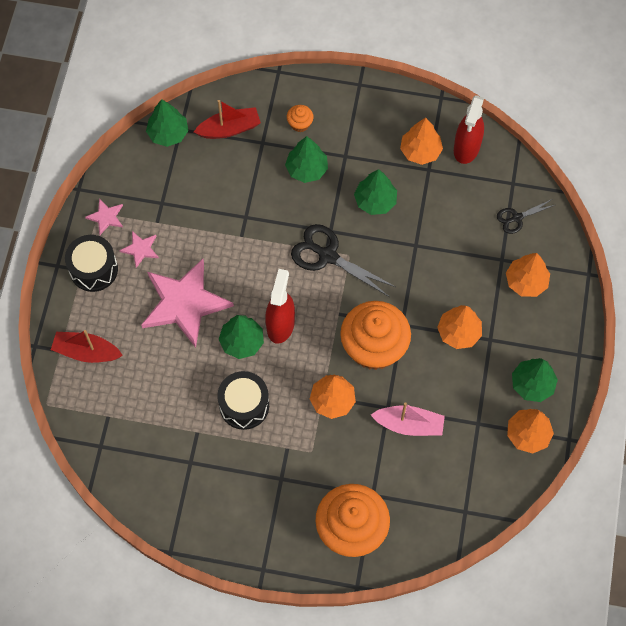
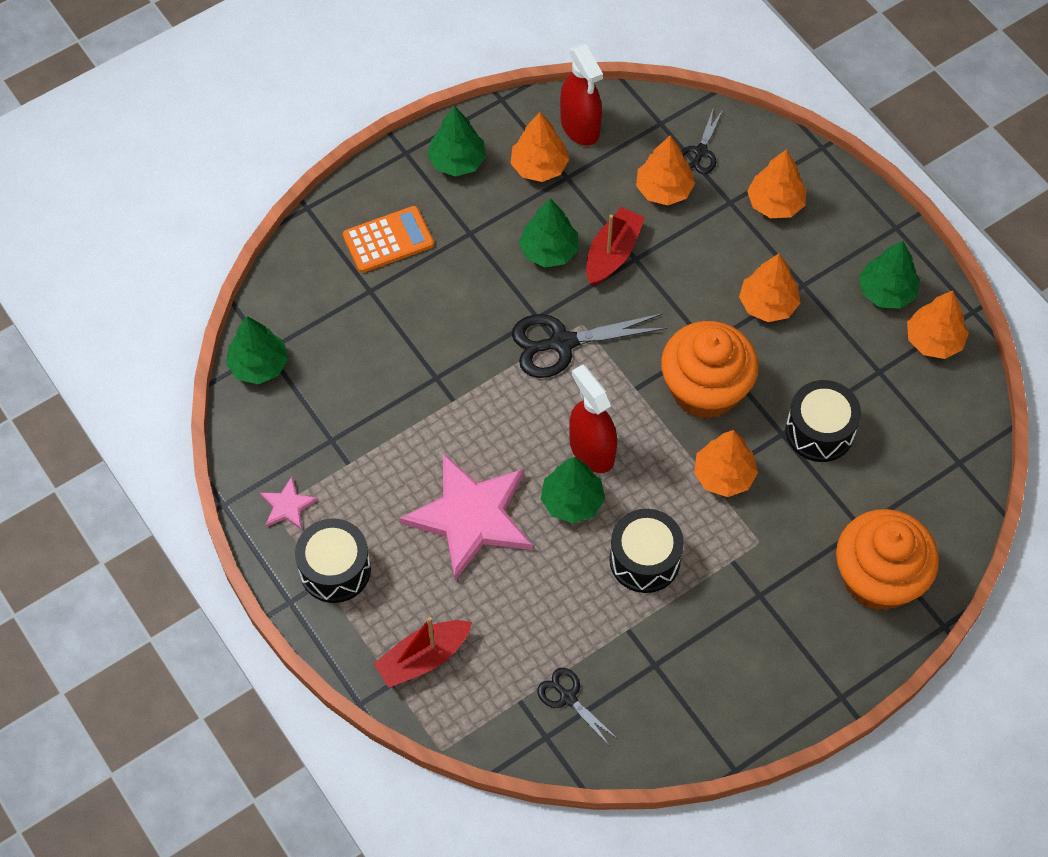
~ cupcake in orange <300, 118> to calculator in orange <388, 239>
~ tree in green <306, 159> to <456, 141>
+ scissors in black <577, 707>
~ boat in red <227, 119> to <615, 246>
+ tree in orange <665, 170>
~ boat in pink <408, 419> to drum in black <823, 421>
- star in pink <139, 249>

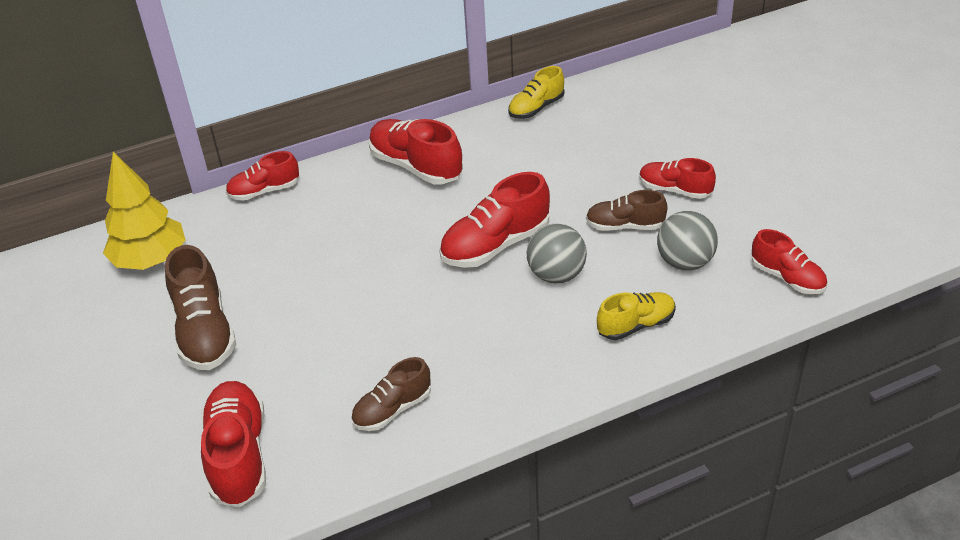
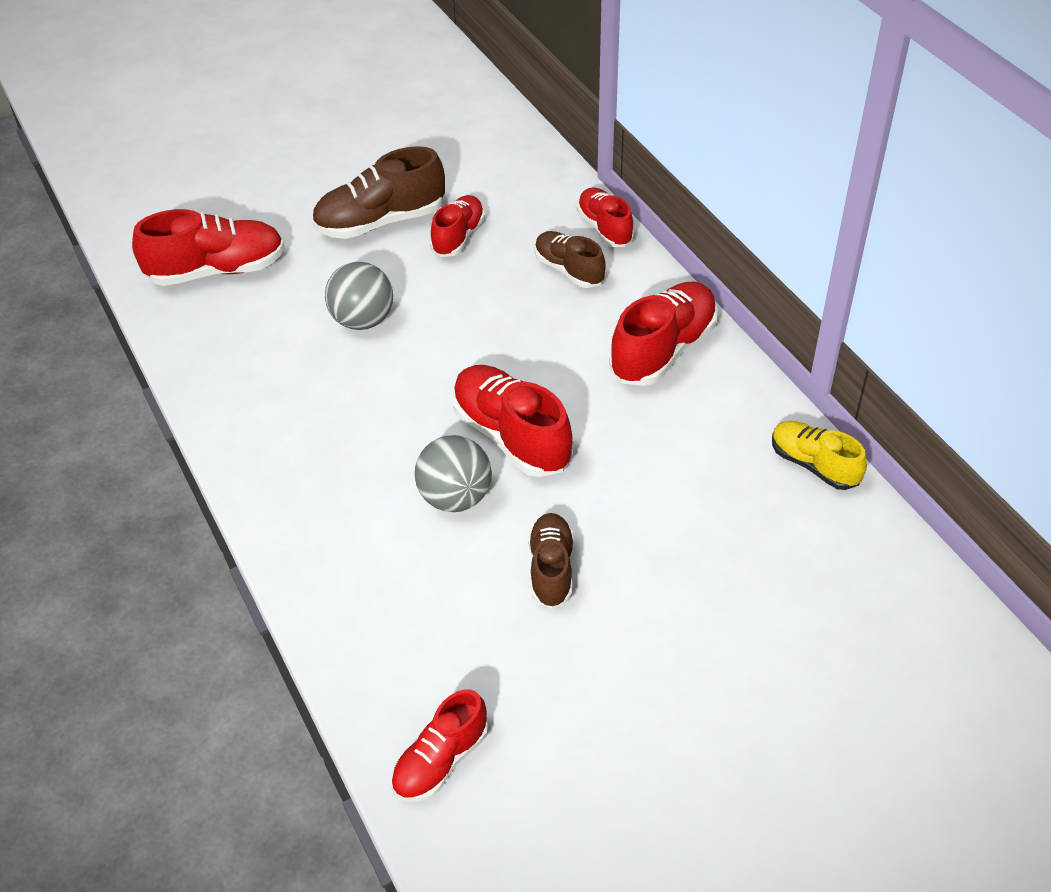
~ ball in grey <687, 241> to <359, 296>
~ shoe in red <677, 178> to <457, 226>
~ shoe in brown <391, 394> to <570, 259>
- tree in yellow <144, 211>
- shoe in yellow <636, 316>

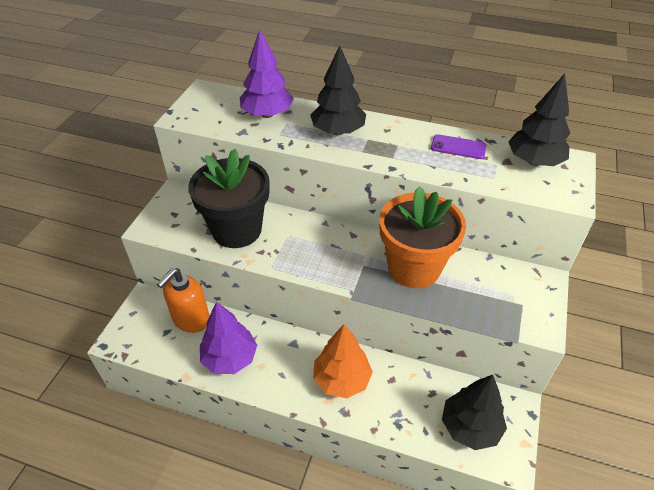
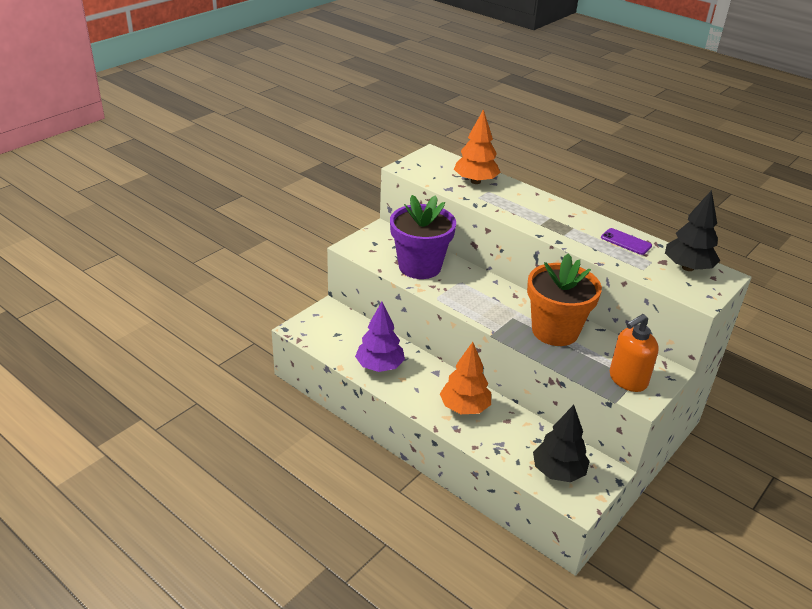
~ flower pot in black <229, 198> to flower pot in purple <423, 237>
~ tree in purple <267, 73> to tree in orange <477, 146>
~ soap dispenser in orange <183, 300> to <634, 353>
- tree in black <338, 90>

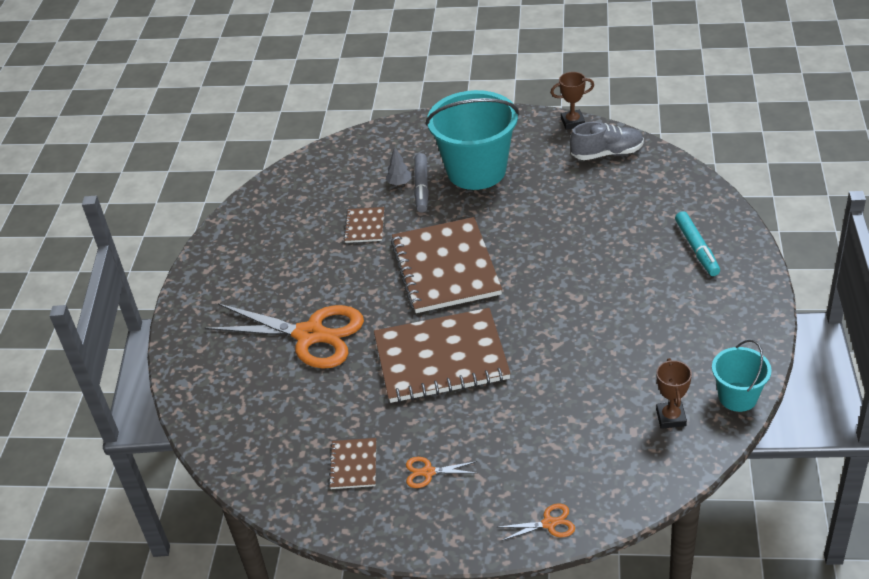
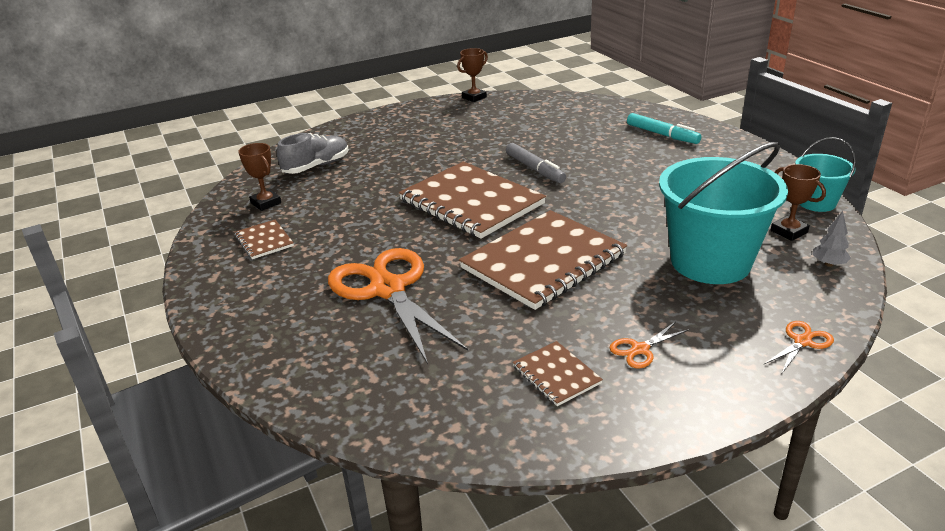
~ notebook in brown <364, 225> to <264, 239>
+ trophy in brown <259, 177>
~ shoe in grey <607, 141> to <313, 153>
~ scissors in orange <284, 336> = <398, 306> 105 degrees counterclockwise
~ marker in grey <421, 183> to <536, 163>
~ bucket in turquoise <472, 140> to <723, 213>
~ tree in grey <398, 166> to <832, 239>

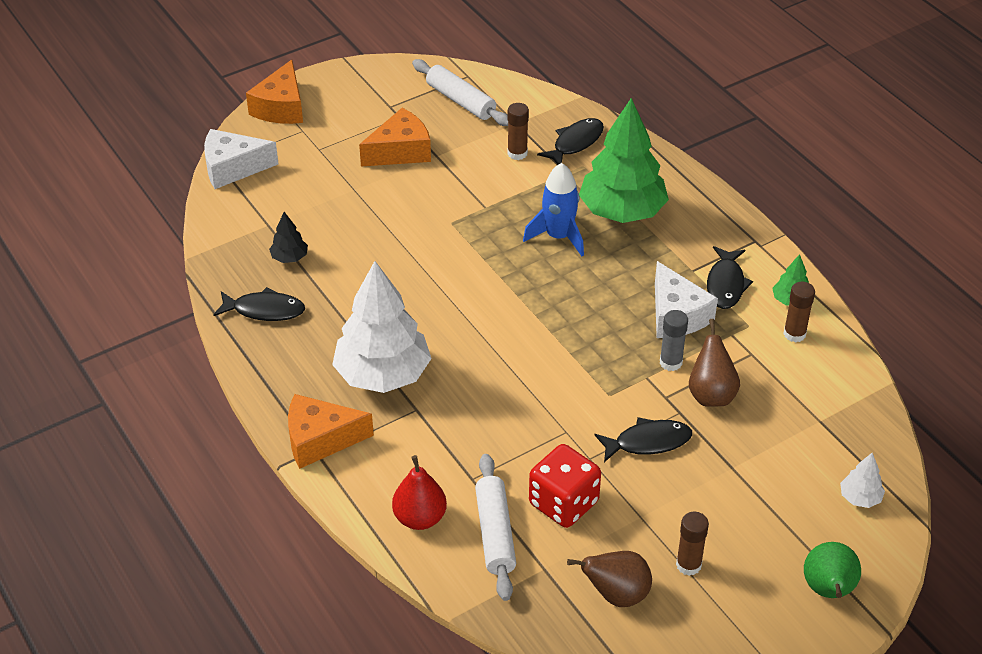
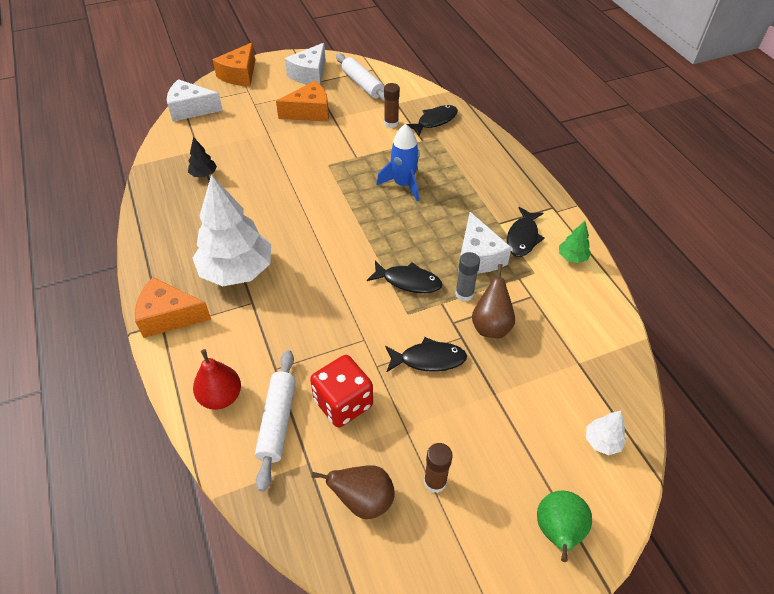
+ cheese in white <305, 64>
~ fish in black <259, 304> to <404, 277>
- tree in green <624, 160>
- glue stick in brown <799, 312>

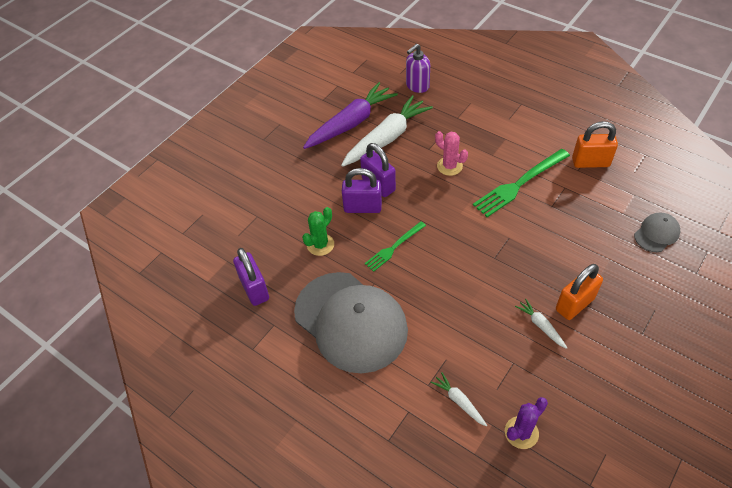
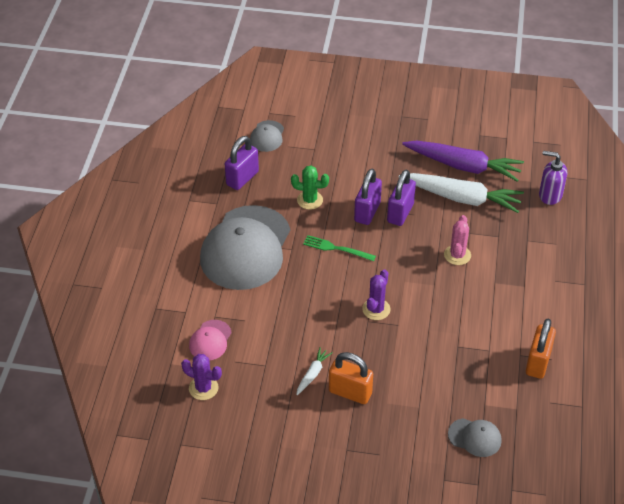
~ carrot in white <459, 399> to cap in pink <210, 340>
+ cap in grey <267, 136>
~ padlock in purple <362, 190> = <368, 197> 45 degrees clockwise
+ cactus in purple <376, 294>
~ padlock in orange <595, 144> = <541, 349> 45 degrees clockwise
- fork in green <521, 183>

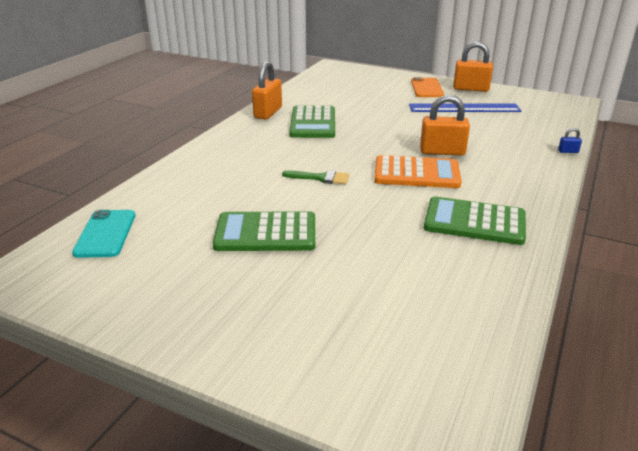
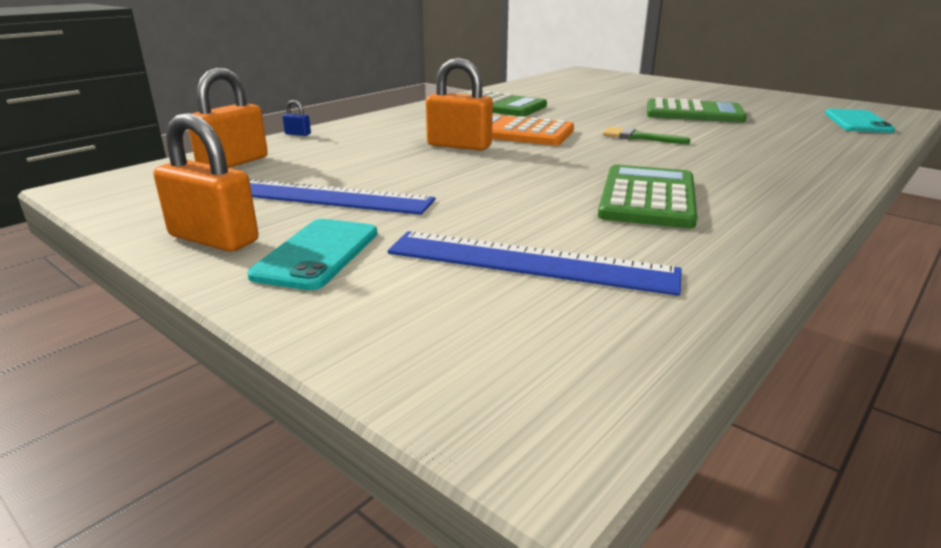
~ padlock in orange <267, 90> to <228, 118>
~ phone in orange <427, 87> to phone in turquoise <312, 254>
+ ruler in blue <534, 263>

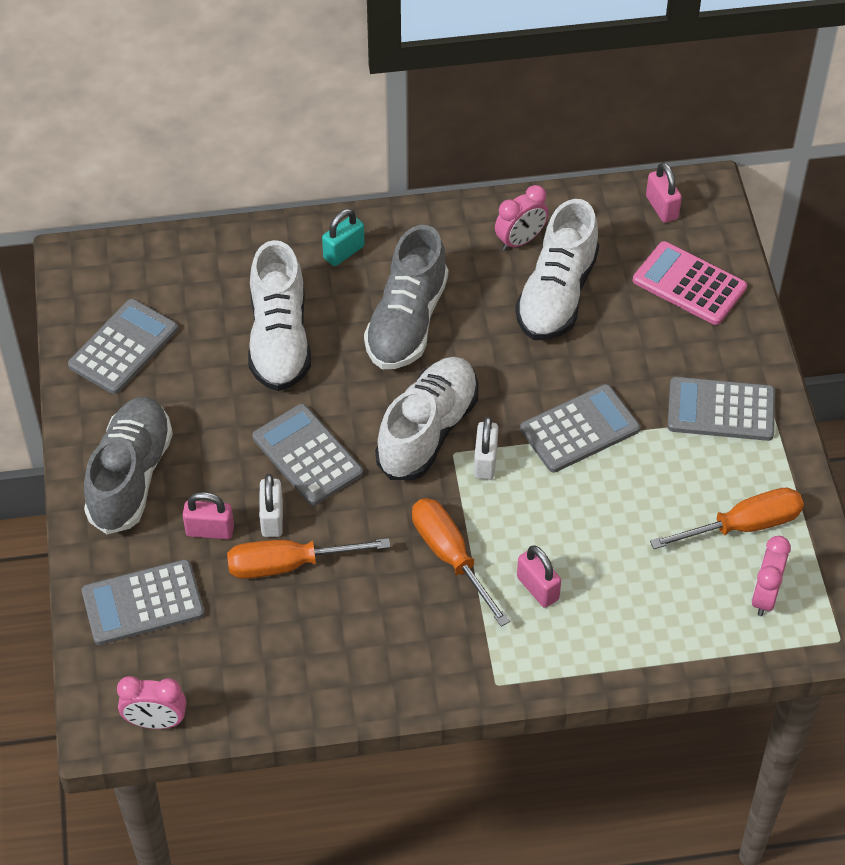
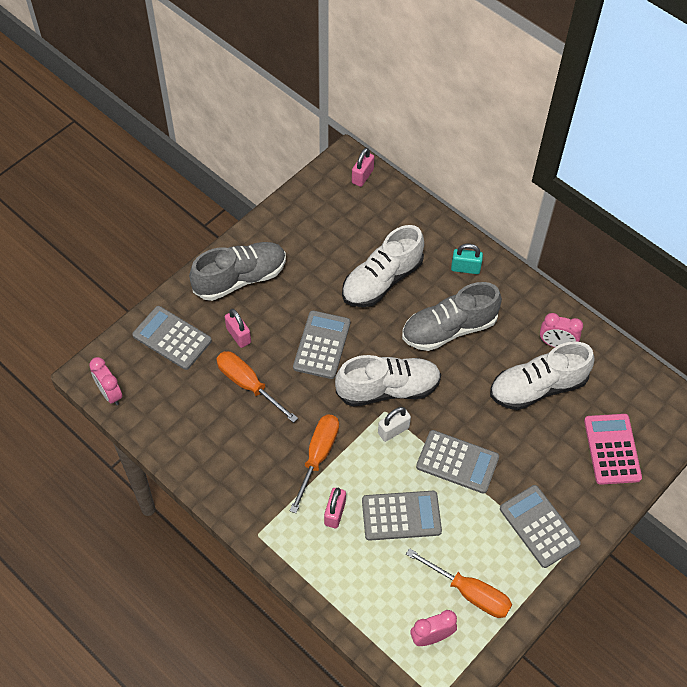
~ padlock in pink <664, 192> to <363, 167>
~ calculator in grey <123, 346> to <402, 516>
- padlock in white <271, 505>

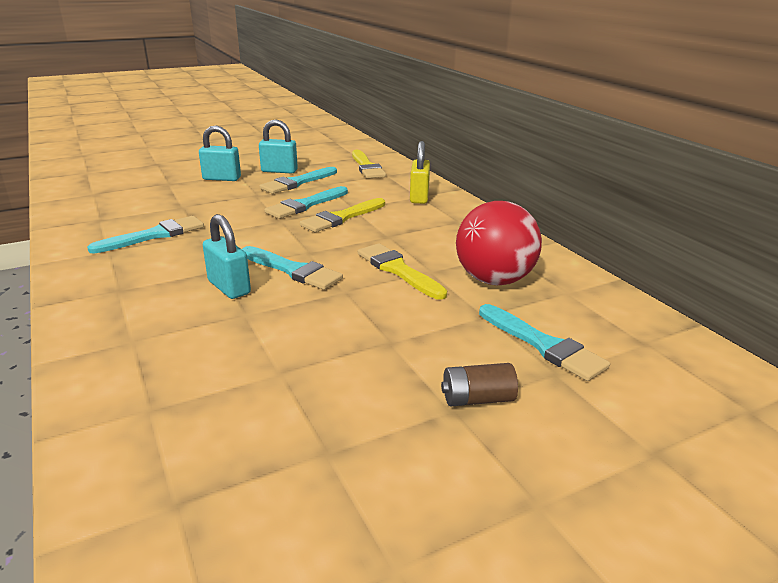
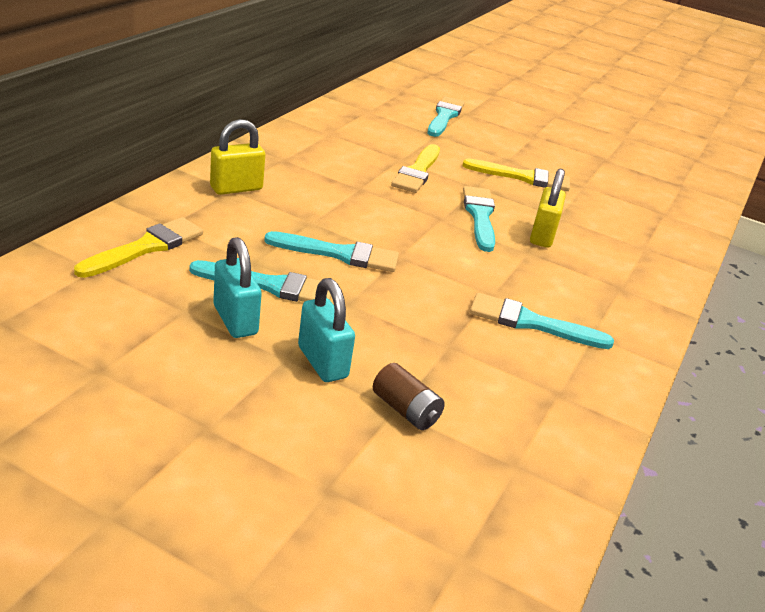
~ battery in brown <479, 384> to <409, 396>
~ brush in yellow <342, 215> to <516, 174>
~ padlock in turquoise <227, 256> to padlock in yellow <548, 208>
- ball in red <499, 243>

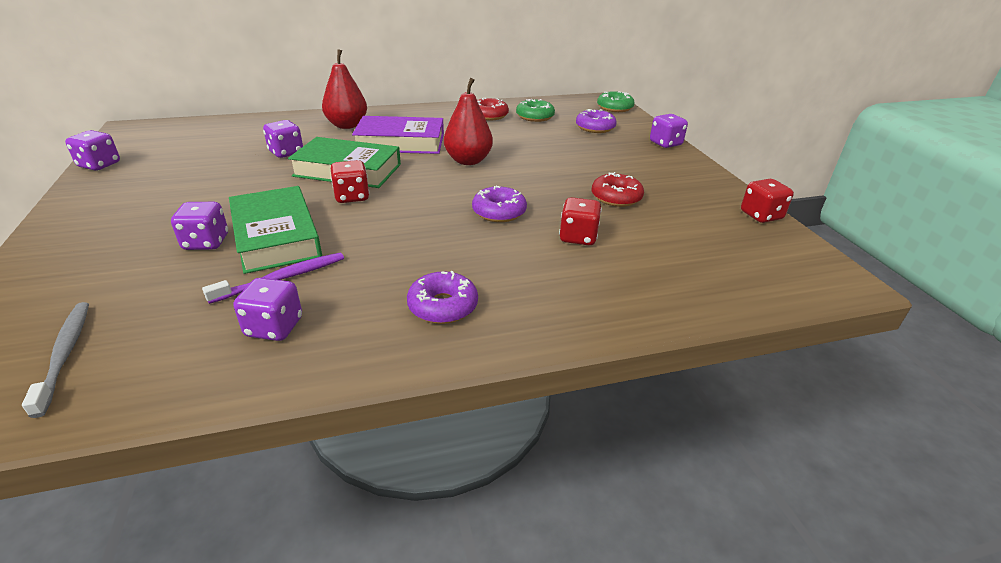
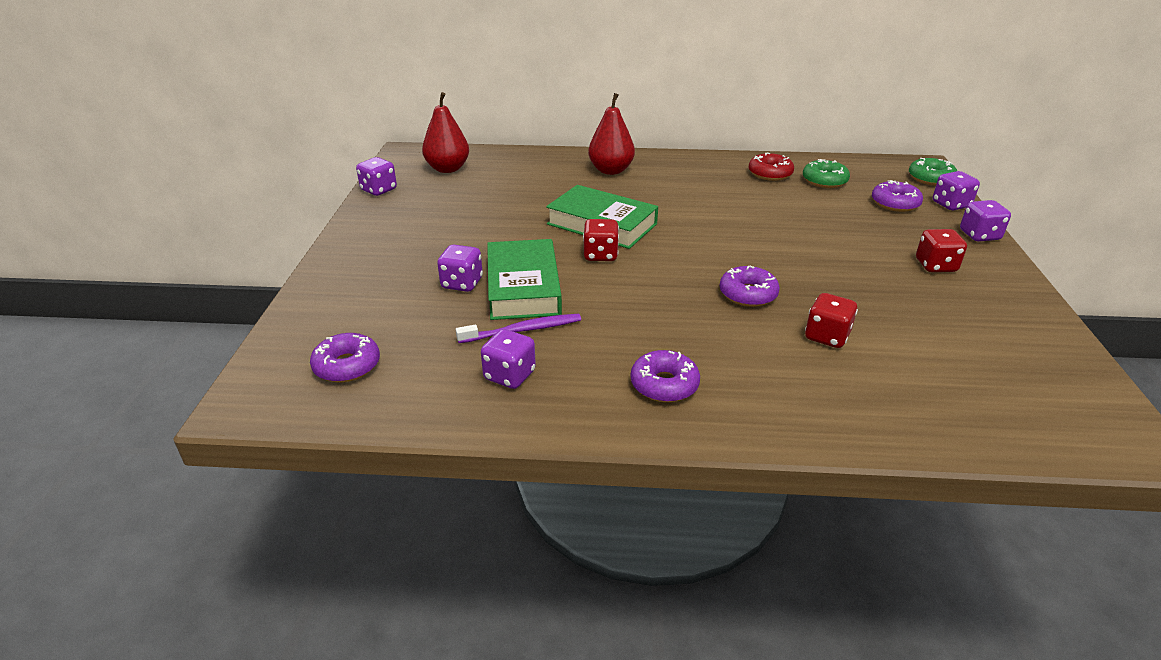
~ toothbrush in grey <55, 360> to donut in purple <345, 357>
~ pear in red <468, 121> to <445, 132>
~ dice in red <767, 201> to <941, 250>
~ dice in purple <283, 139> to <956, 191>
- book in purple <398, 135>
- donut in red <618, 189>

